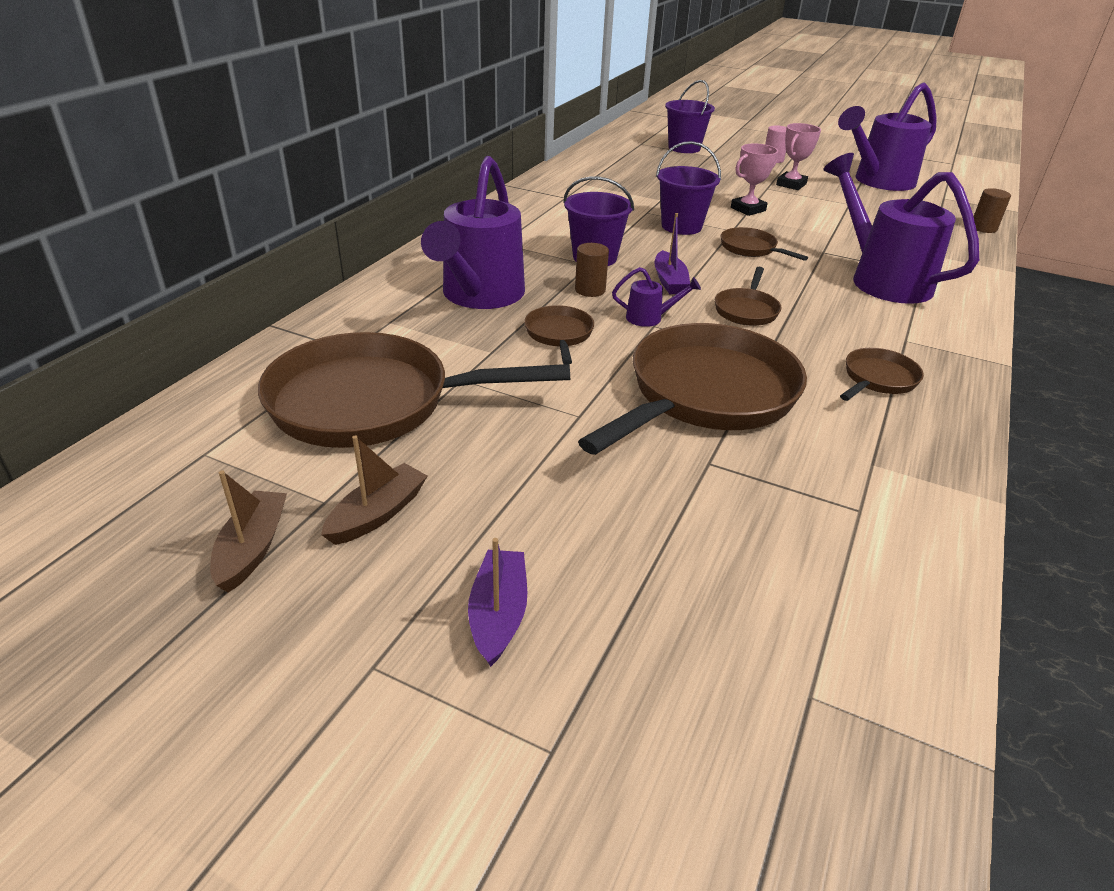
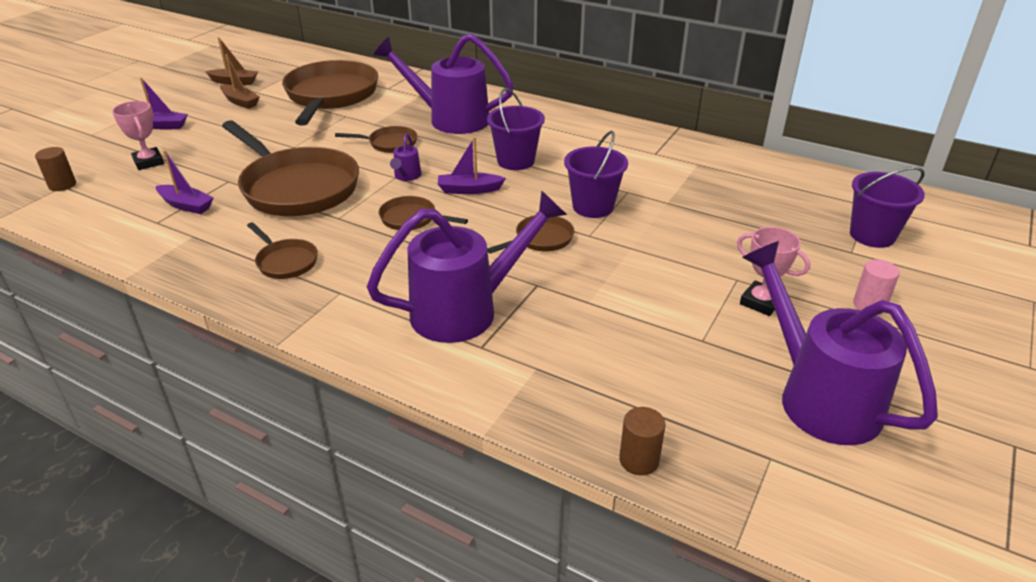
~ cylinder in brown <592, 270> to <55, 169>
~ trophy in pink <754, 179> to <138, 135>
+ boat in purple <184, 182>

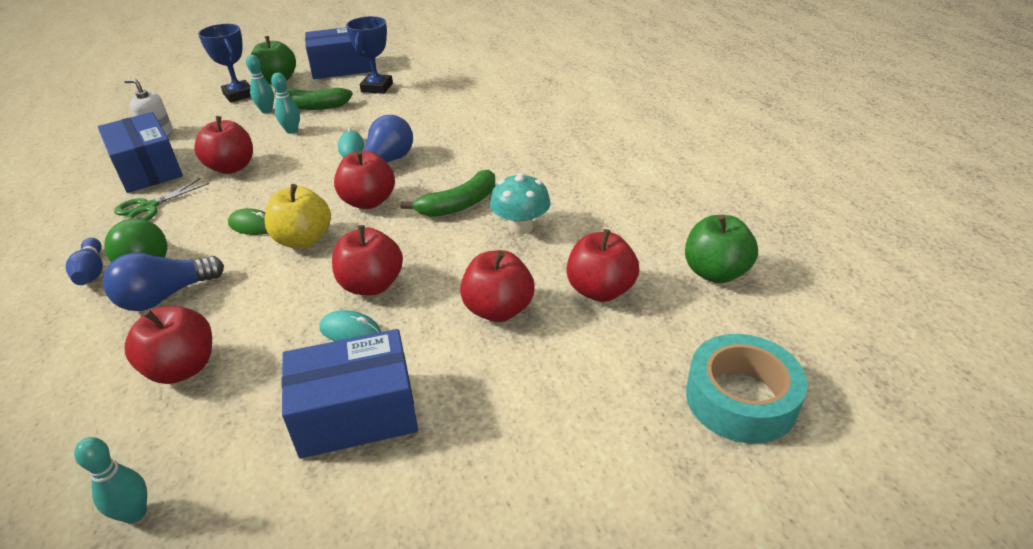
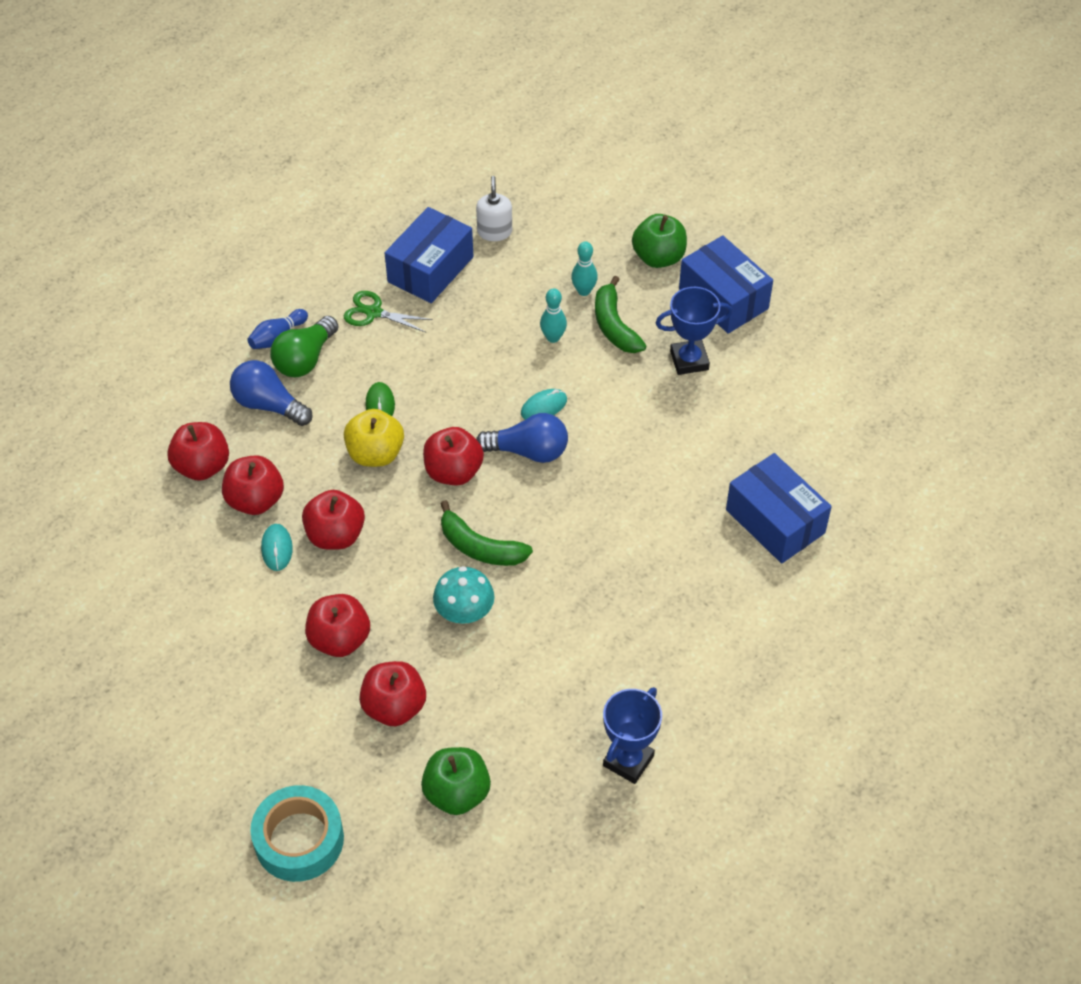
~ apple in red <223, 145> to <253, 485>
~ trophy in blue <224, 63> to <632, 735>
~ box in blue <349, 394> to <779, 508>
- bowling pin in turquoise <110, 480>

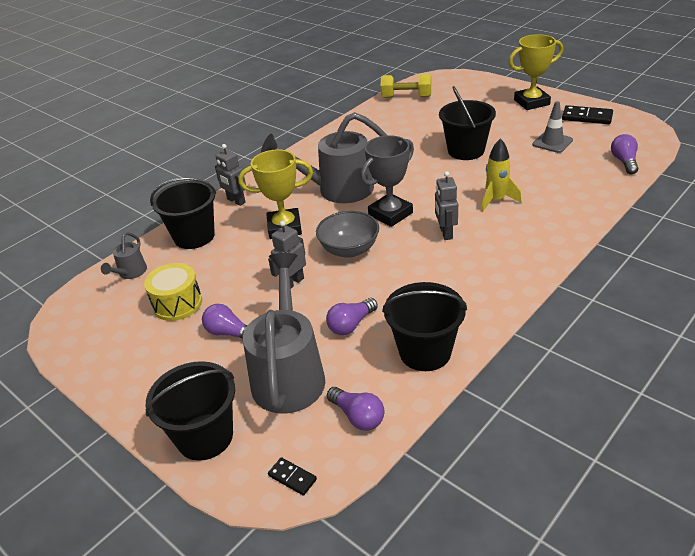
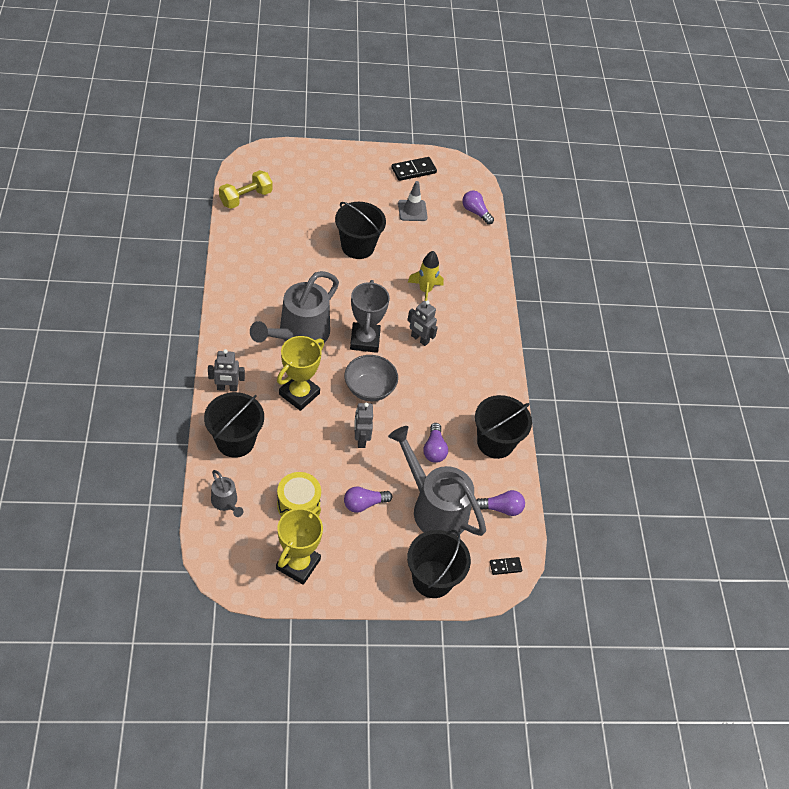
~ trophy in yellow <536, 72> to <299, 545>

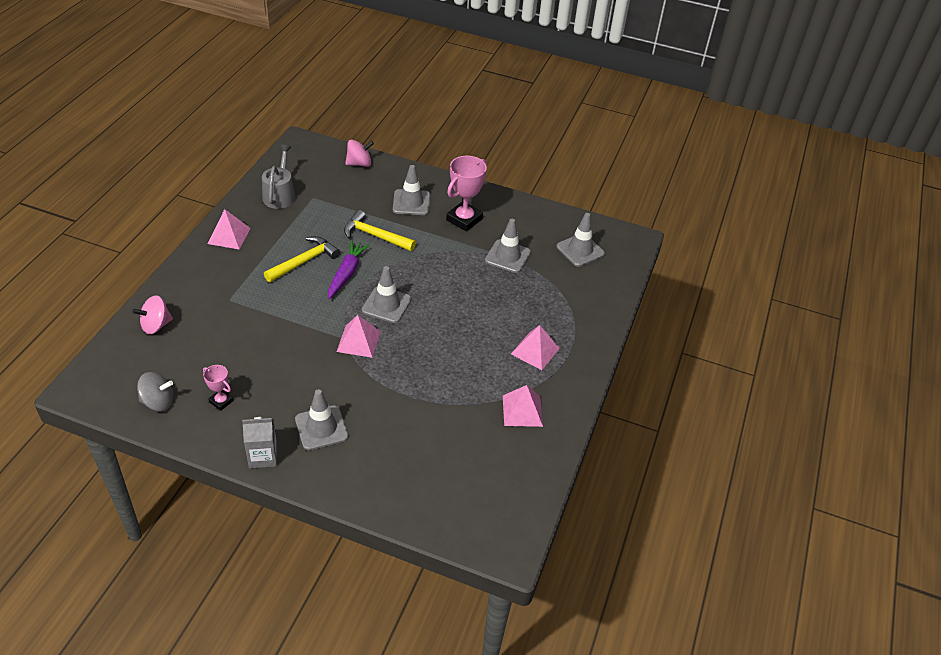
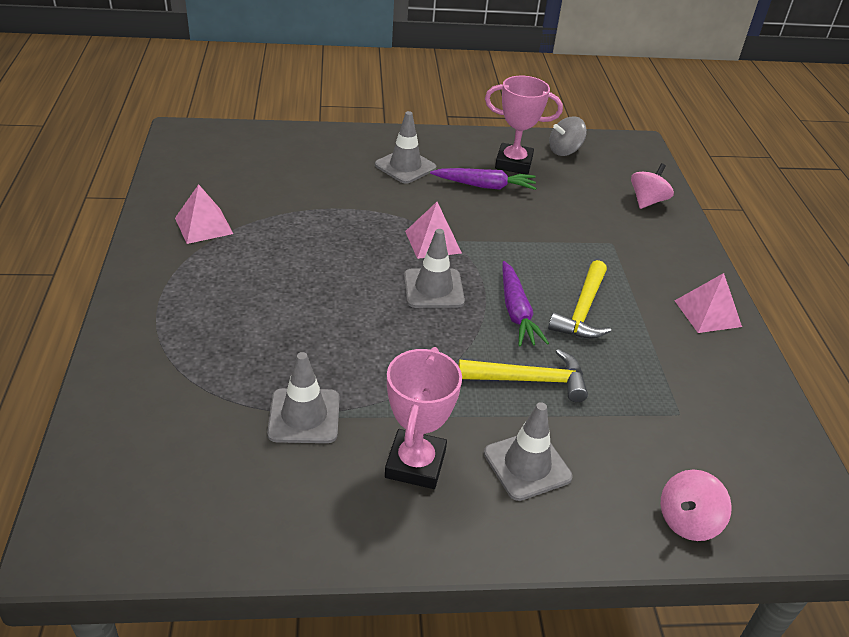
+ carrot in purple <483, 179>
~ trophy in pink <218, 388> = <524, 125> x1.88
- carton in grey <259, 442>
- watering can in grey <278, 177>
- pyramid in pink <535, 347>
- traffic cone in grey <580, 240>

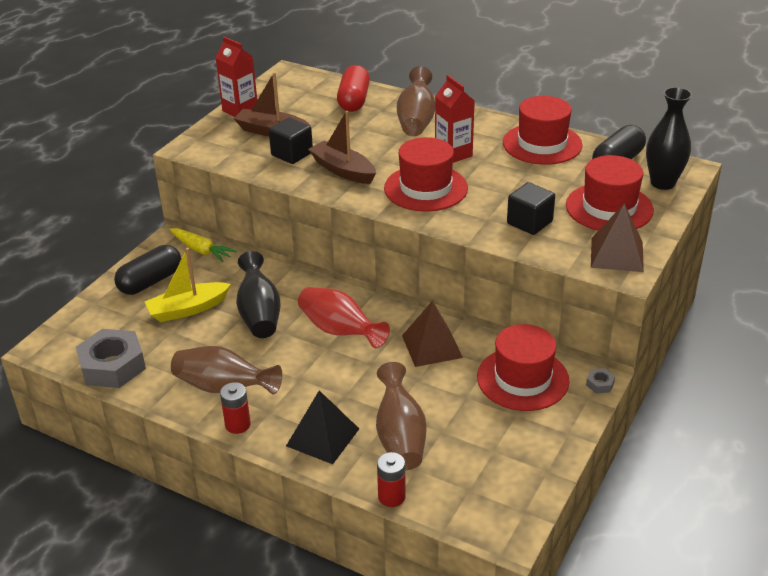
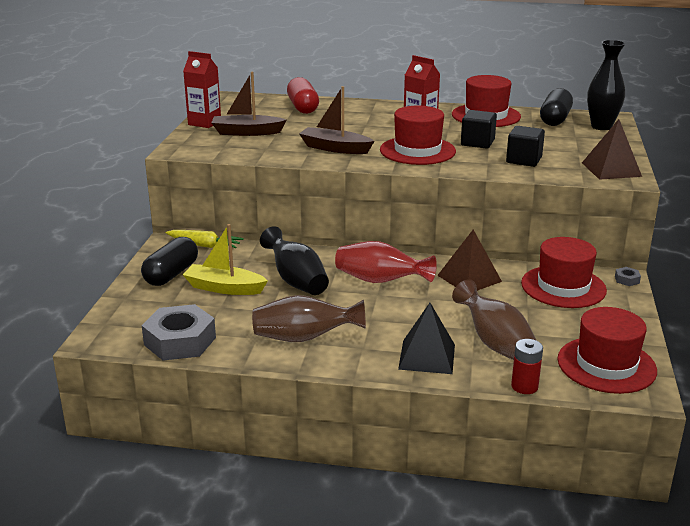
~ boat in yellow <187, 285> = <225, 259> 60 degrees clockwise
~ cube in black <291, 141> to <479, 129>
~ hat in red <610, 193> to <607, 350>
- battery in red <235, 408>
- vase in brown <416, 101>

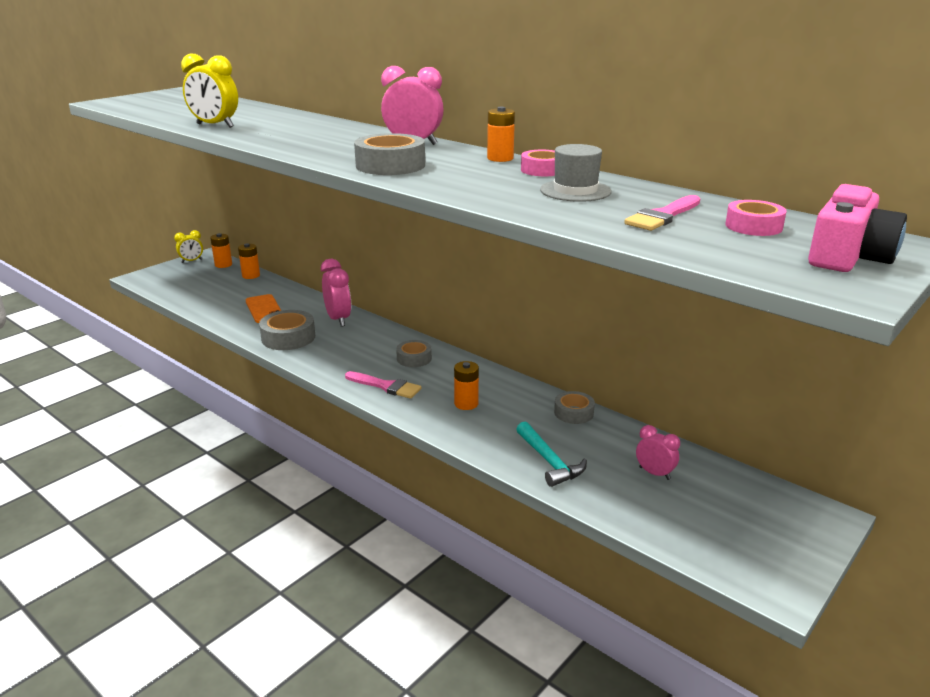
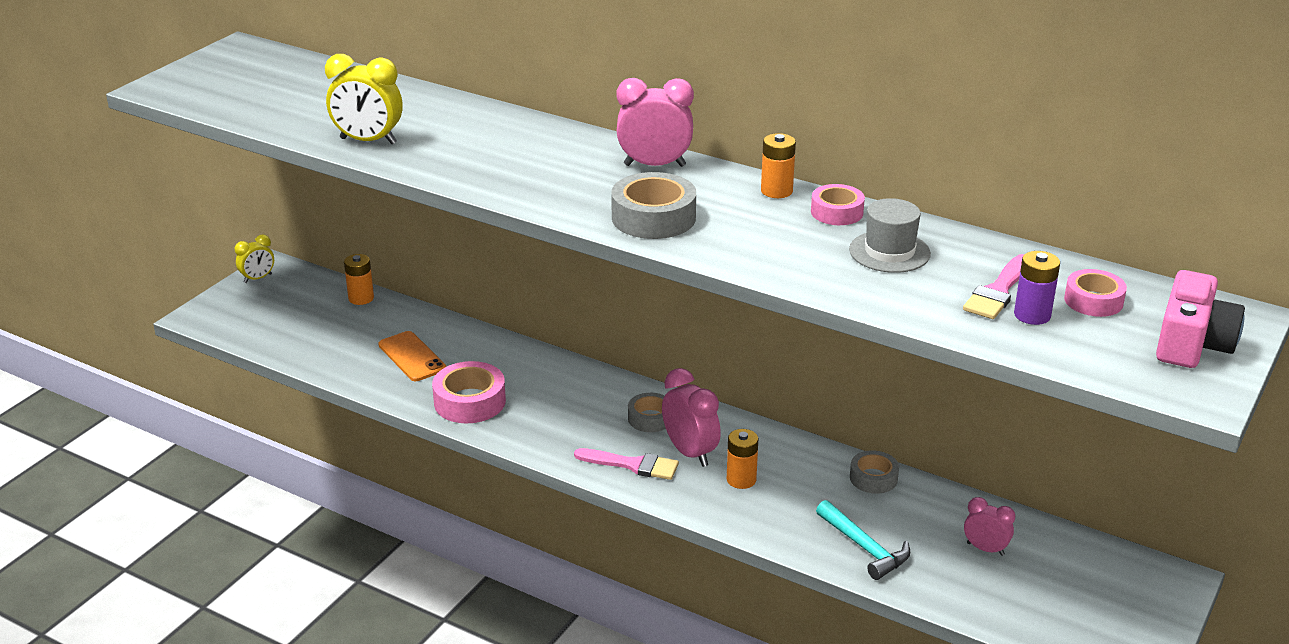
~ tape in grey <287, 330> to tape in pink <469, 392>
~ clock in pink <336, 293> to <691, 417>
+ battery in purple <1037, 288>
- battery in orange <221, 250>

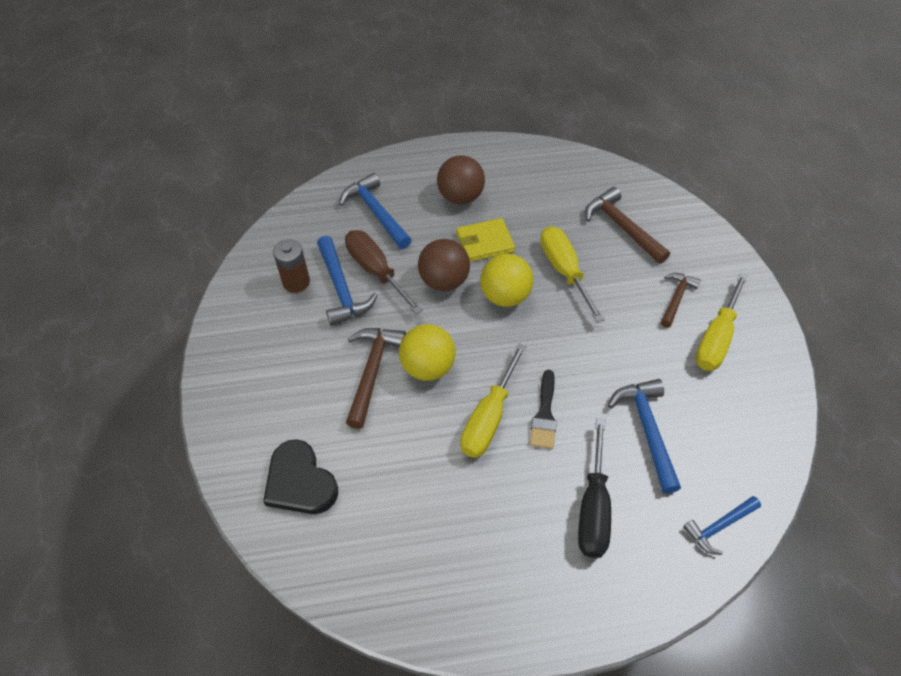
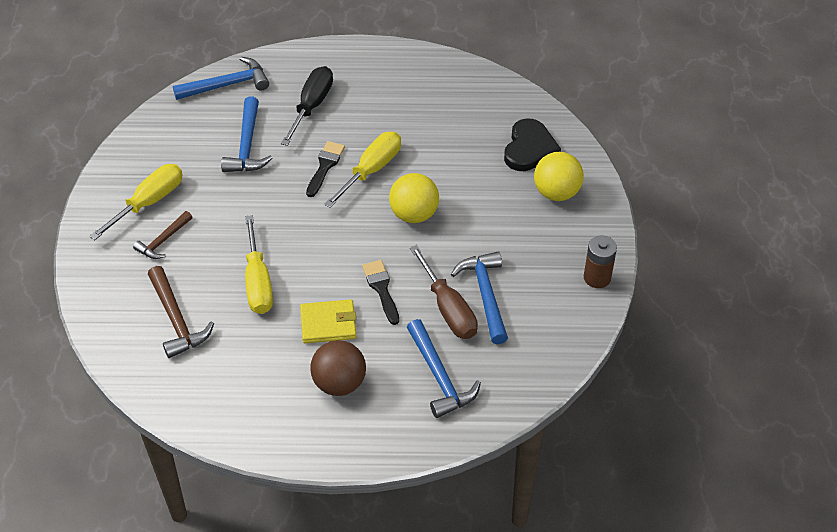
~ hammer in blue <722, 525> = <221, 78> x1.56
~ ball in brown <444, 265> to brush in black <380, 292>
~ heart in black <300, 476> = <532, 144> 45 degrees clockwise
~ ball in yellow <506, 280> to <559, 176>
~ battery in brown <291, 266> to <600, 262>
- hammer in brown <376, 378>

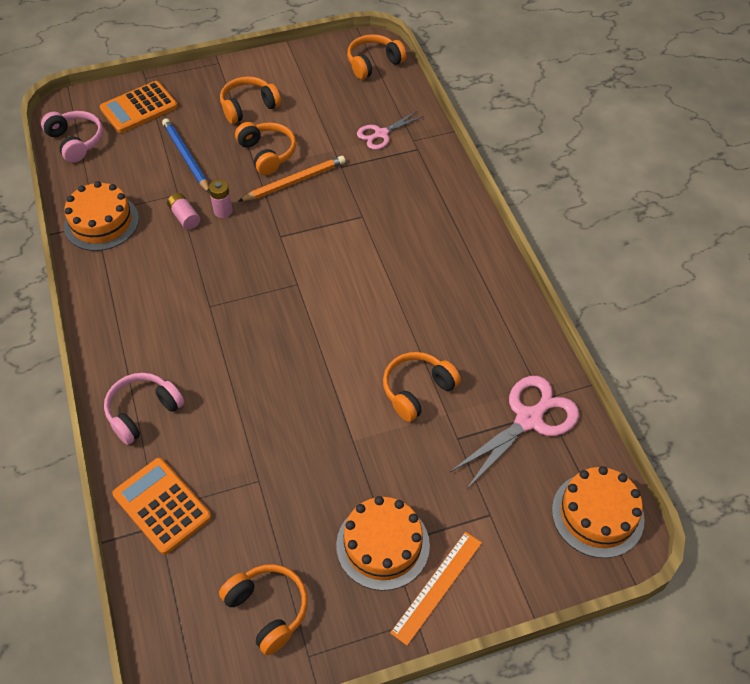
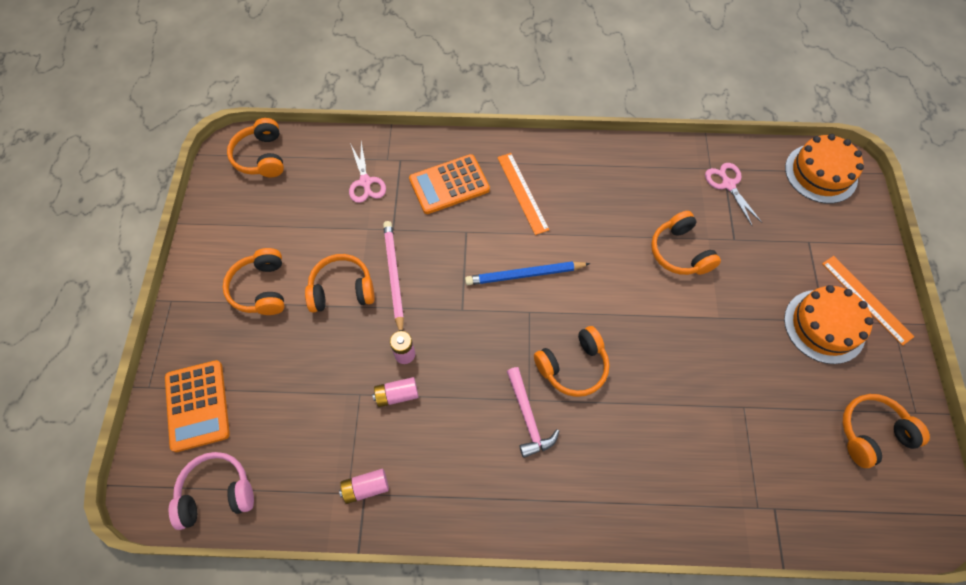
~ cake in orange <101, 216> to battery in pink <364, 486>
~ pencil in orange <292, 179> to pencil in pink <393, 276>
~ calculator in orange <161, 506> to <449, 184>
~ pencil in blue <186, 155> to <527, 273>
+ ruler in orange <523, 194>
+ hammer in pink <533, 412>
+ headphones in orange <571, 361>
~ scissors in pink <514, 432> = <733, 194> x0.61
- headphones in pink <144, 409>

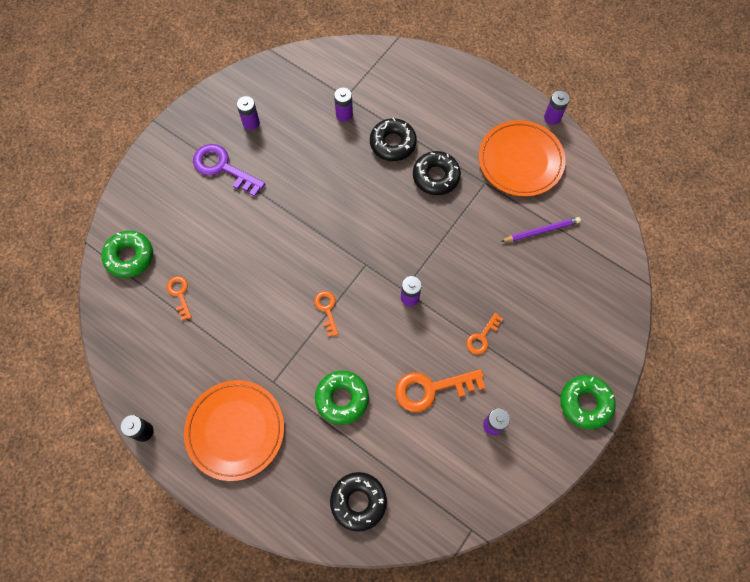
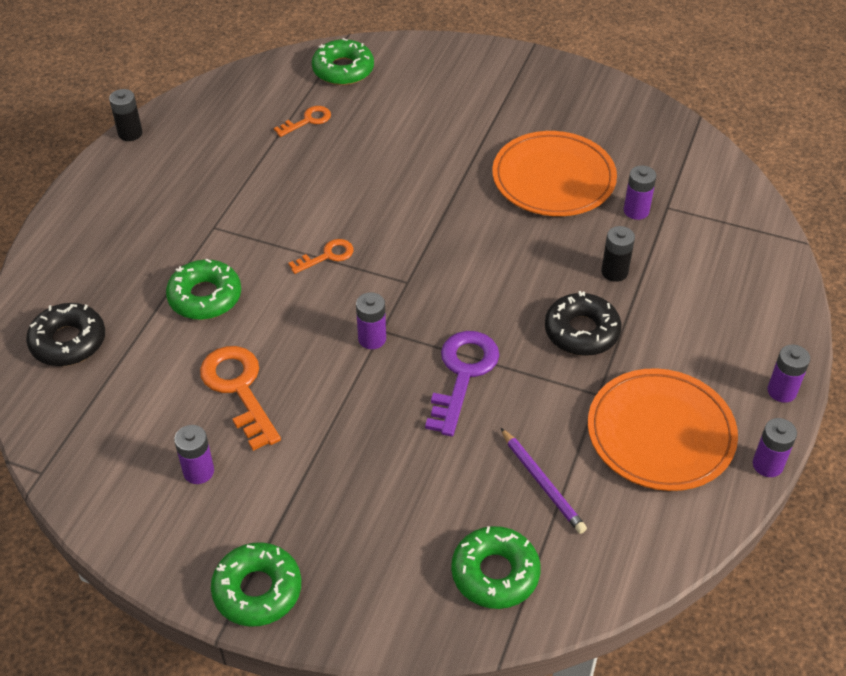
~ key in purple <229, 170> to <462, 383>
+ donut in green <496, 567>
~ plate in orange <234, 430> to <554, 173>
~ donut in black <393, 139> to battery in black <618, 254>
~ battery in purple <248, 113> to <788, 374>
- key in orange <484, 333>

